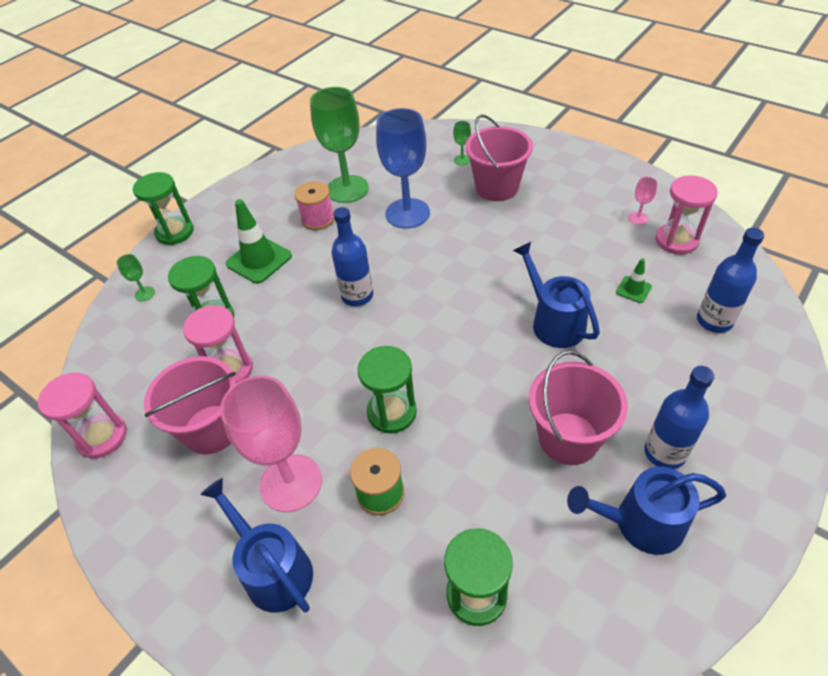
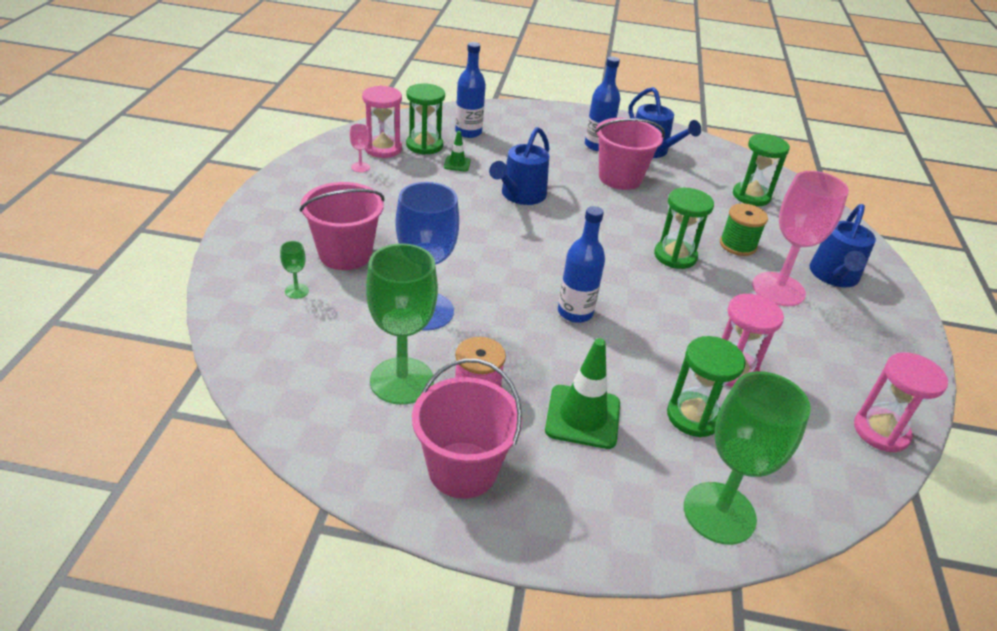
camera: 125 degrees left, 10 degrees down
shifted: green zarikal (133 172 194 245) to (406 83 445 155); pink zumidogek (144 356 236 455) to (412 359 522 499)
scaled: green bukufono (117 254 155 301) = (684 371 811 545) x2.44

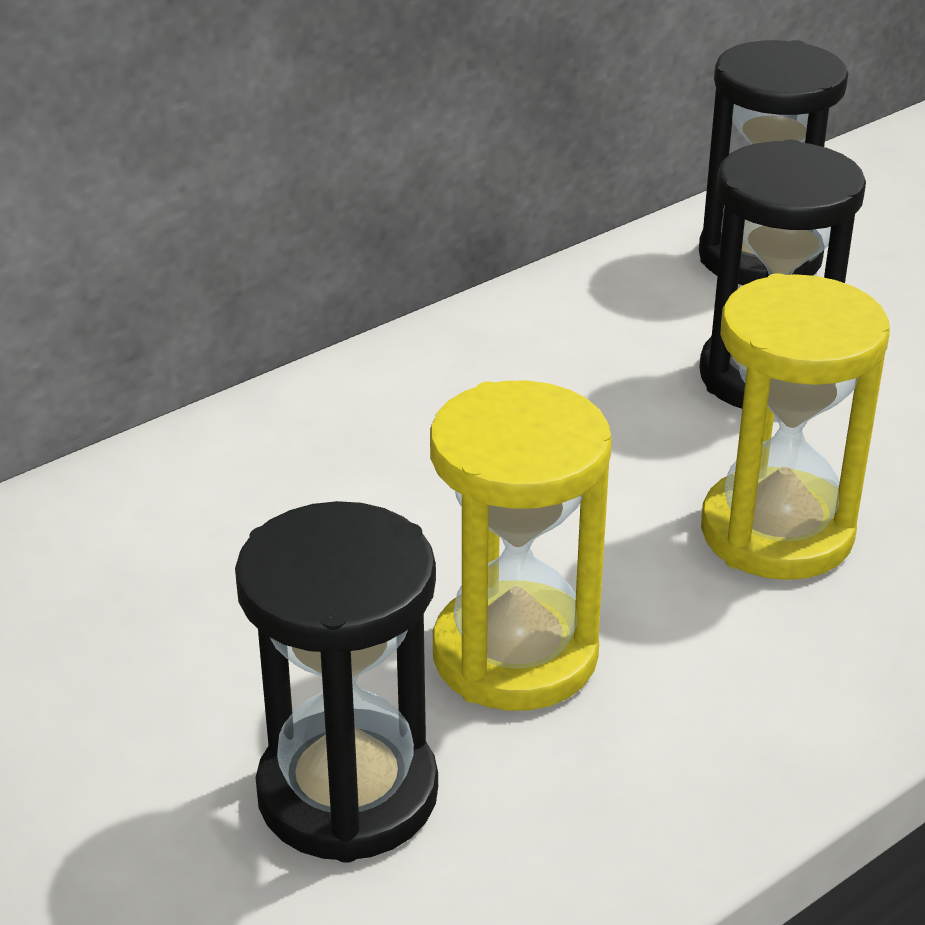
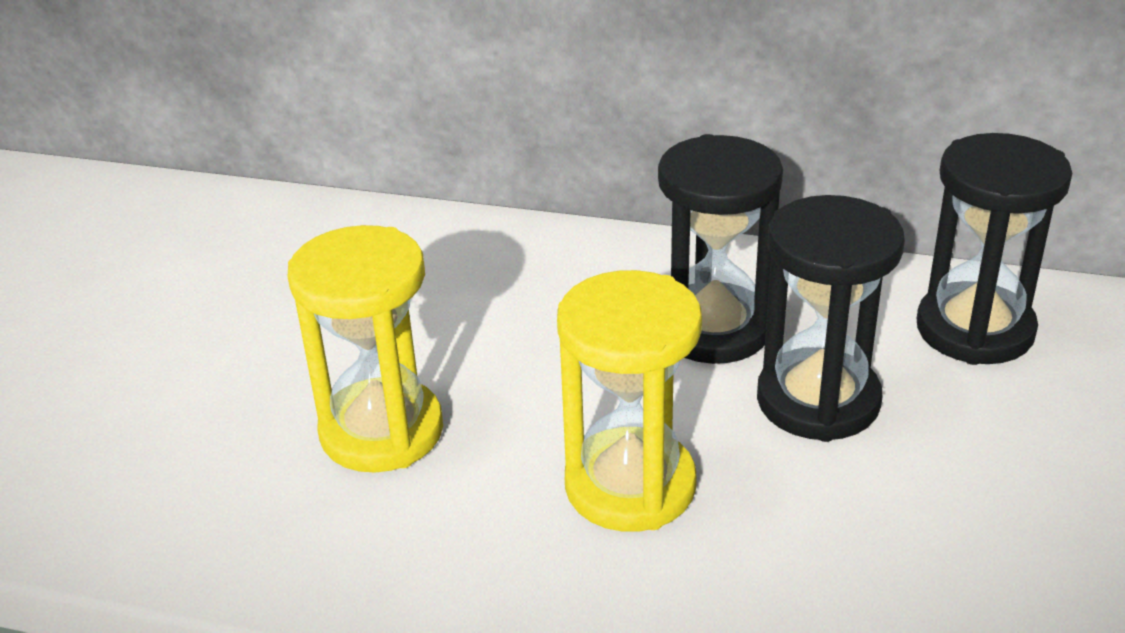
camera: 55 degrees right, 0 degrees up
shifted: black zarikal (235 501 438 863) to (658 134 783 364)

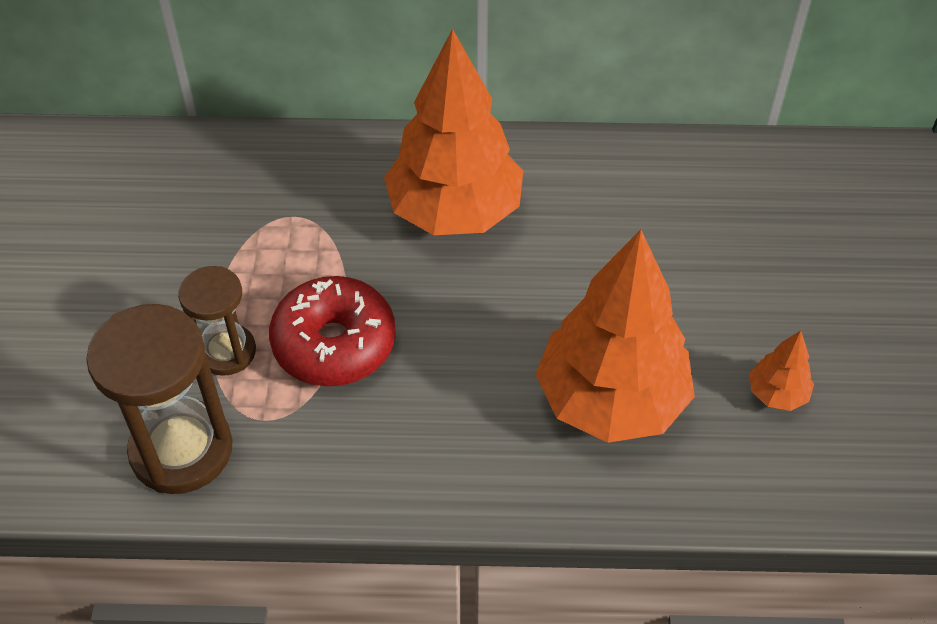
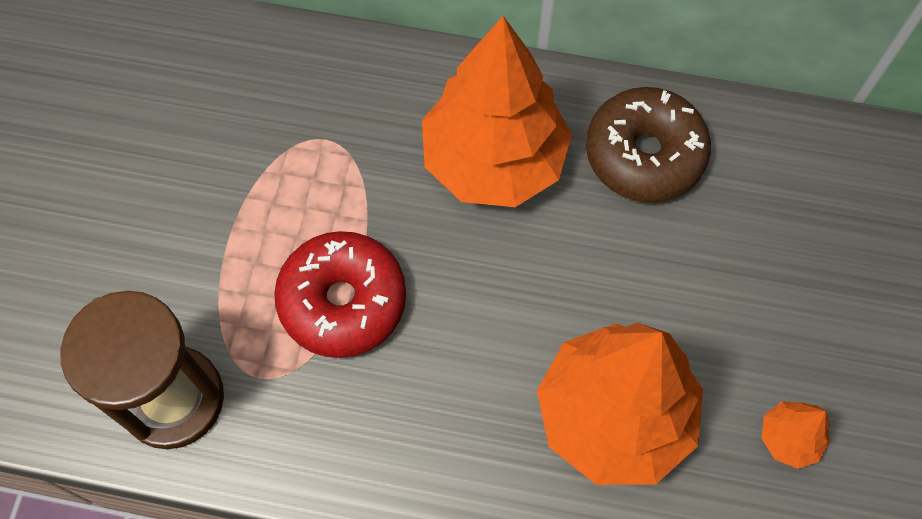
camera: 10 degrees right, 15 degrees up
gone: brown zarikal (178 266 256 376)
new: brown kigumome (586 87 711 203)

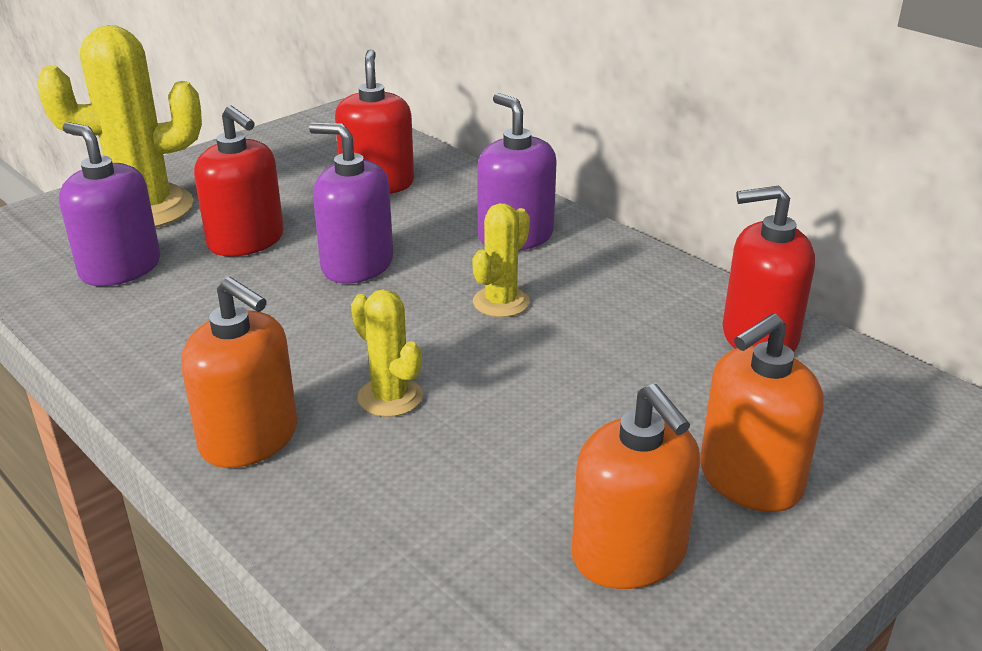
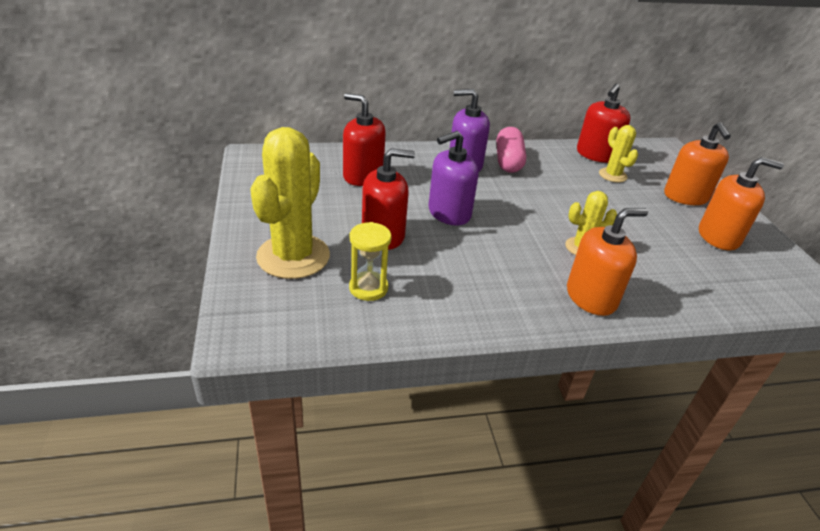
camera: 60 degrees left, 5 degrees up
new: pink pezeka (496 127 526 173)
shifted: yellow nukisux (472 203 530 317) to (599 125 638 182)
swapped: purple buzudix (59 122 160 286) to yellow zarikal (349 222 392 301)

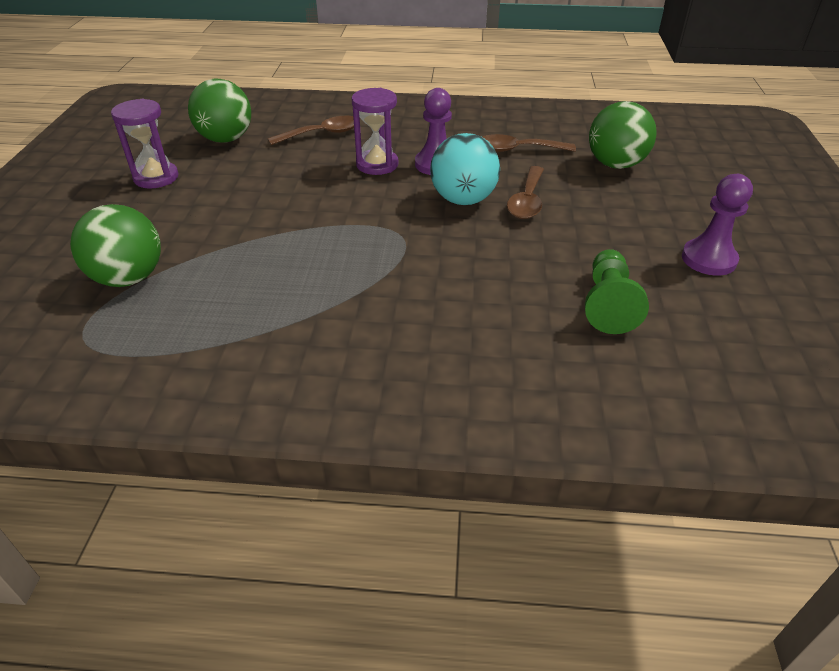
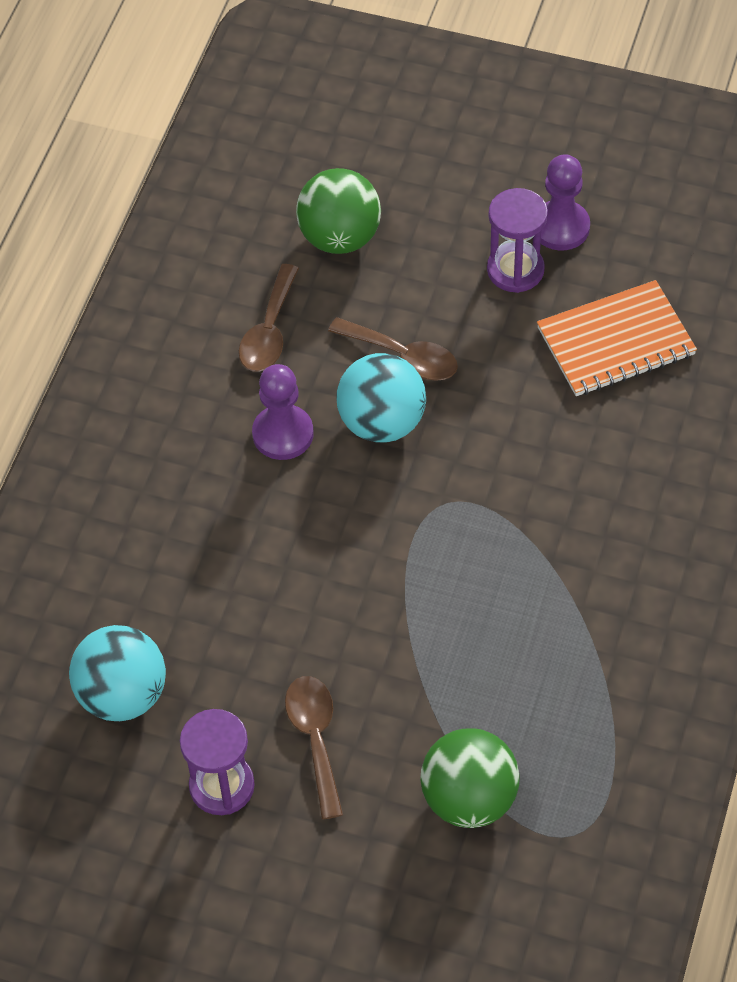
camera: 75 degrees left, 15 degrees up
shifted: purple zarikal (351 88 398 175) to (487 188 548 293); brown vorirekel (268 116 354 145) to (285 676 343 819)
swapped: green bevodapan (585 249 649 334) to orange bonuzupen (537 280 697 396)
repainted: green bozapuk (188 79 251 143) to turquoise bozapuk (69 625 166 721)

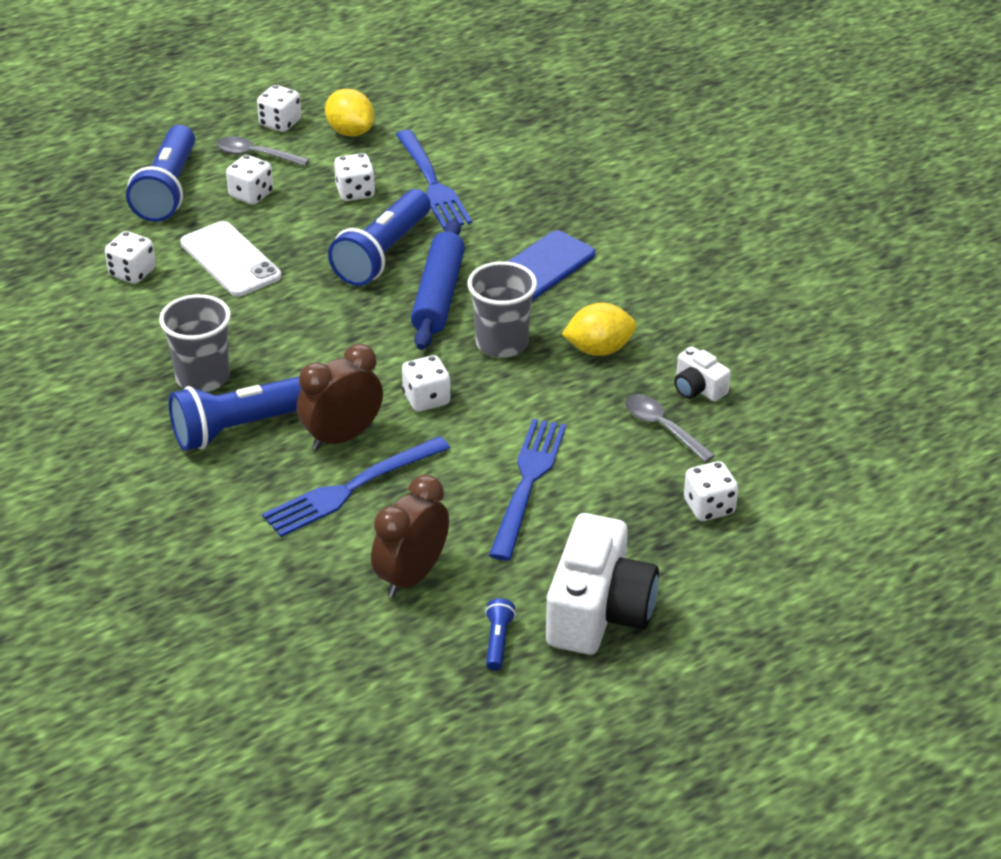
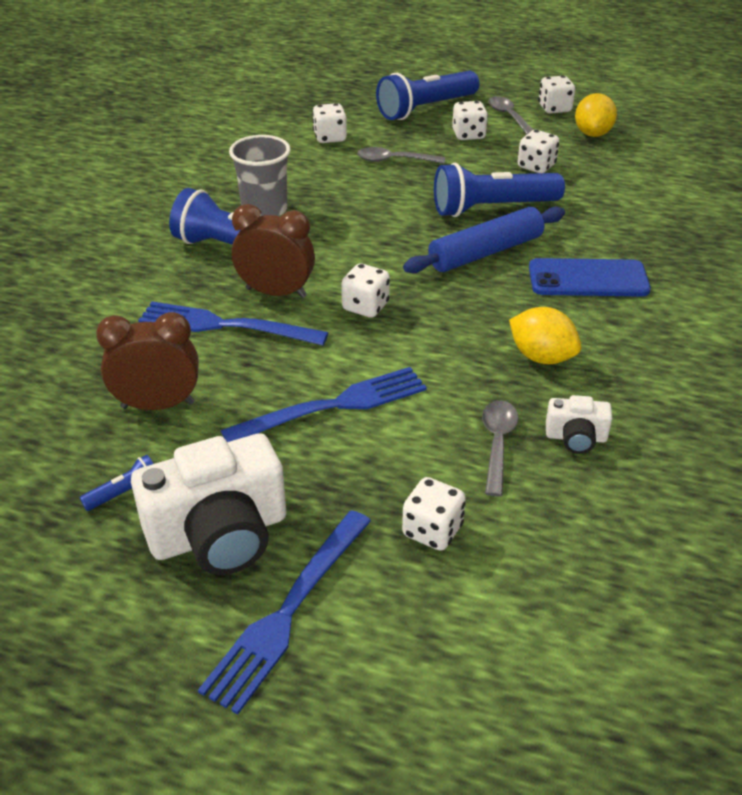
camera: 50 degrees right, 0 degrees up
gone: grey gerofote (468 261 537 358)
shifted: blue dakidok (396 130 472 229) to (198 510 371 714)
swapped: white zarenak (180 221 281 296) to grey vorirekel (357 147 445 164)
rotated: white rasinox (674 347 731 401) = (546 395 612 454) 90 degrees counterclockwise

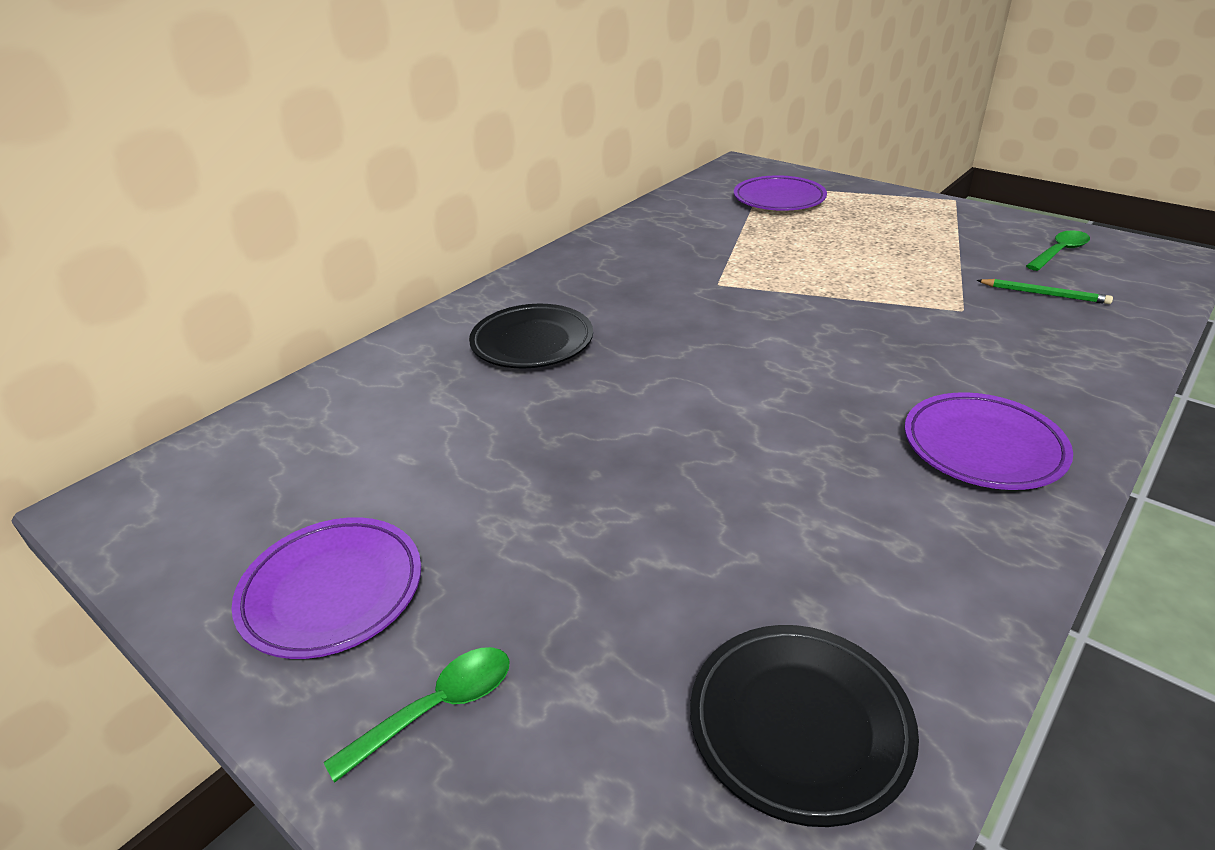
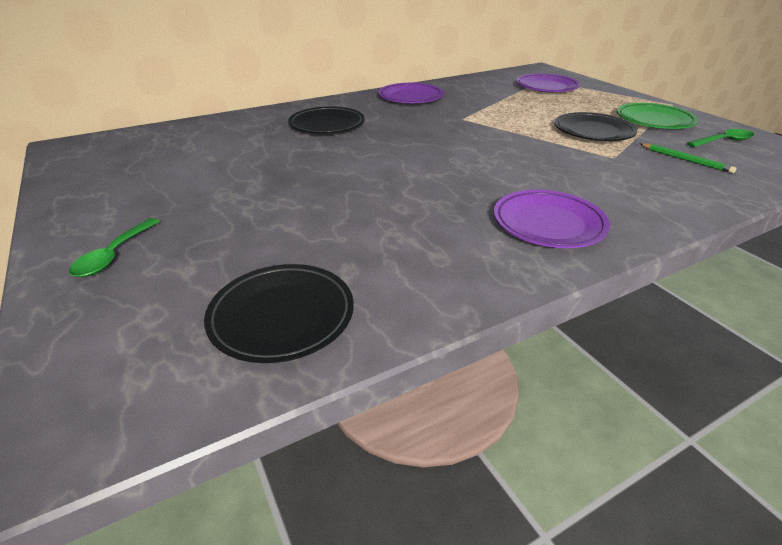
camera: 20 degrees right, 0 degrees up
new: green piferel (617 103 698 129); black piferel (555 112 637 141)
shifted: purple piferel (231 517 421 659) to (378 83 444 104)
rotated: green vorirekel (324 647 510 783) = (69 218 160 277) 120 degrees clockwise

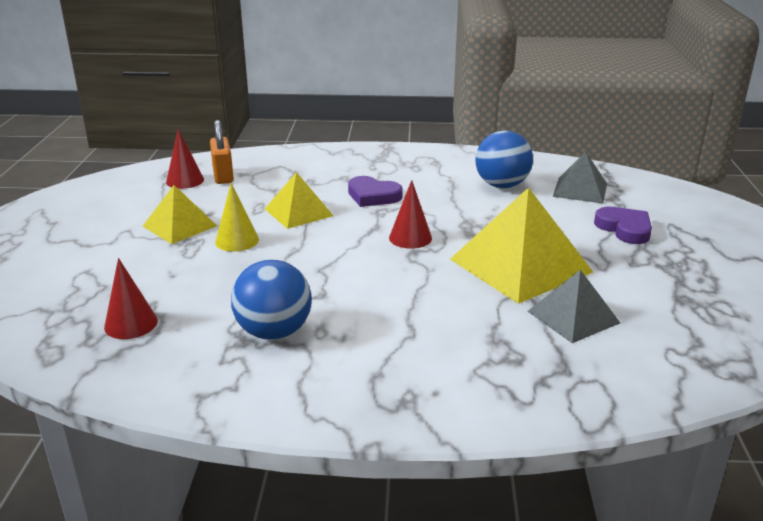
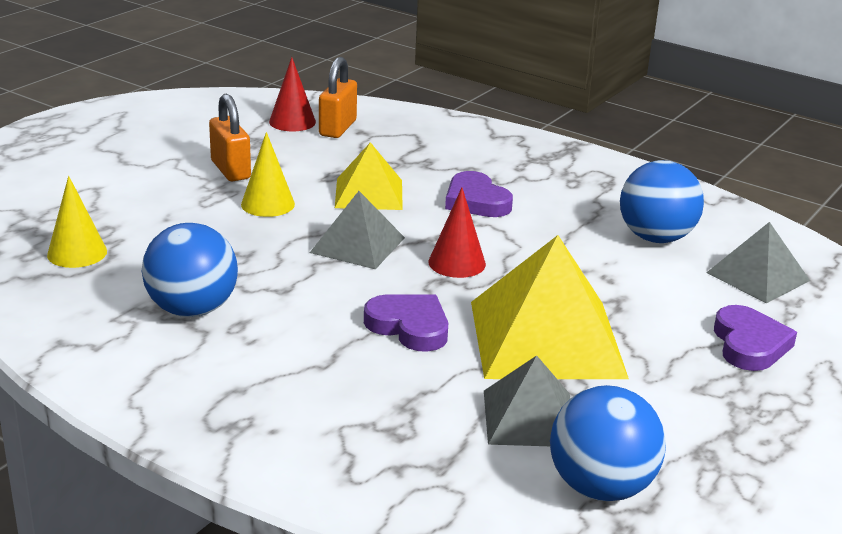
camera: 30 degrees right, 0 degrees up
new: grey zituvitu (310 191 405 269); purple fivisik (364 294 448 352); blue bozapuk (550 385 666 501)
swapped: yellow zituvitu (143 185 217 244) to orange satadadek (209 94 251 181)
repainted: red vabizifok (104 258 158 339) to yellow vabizifok (47 176 107 268)

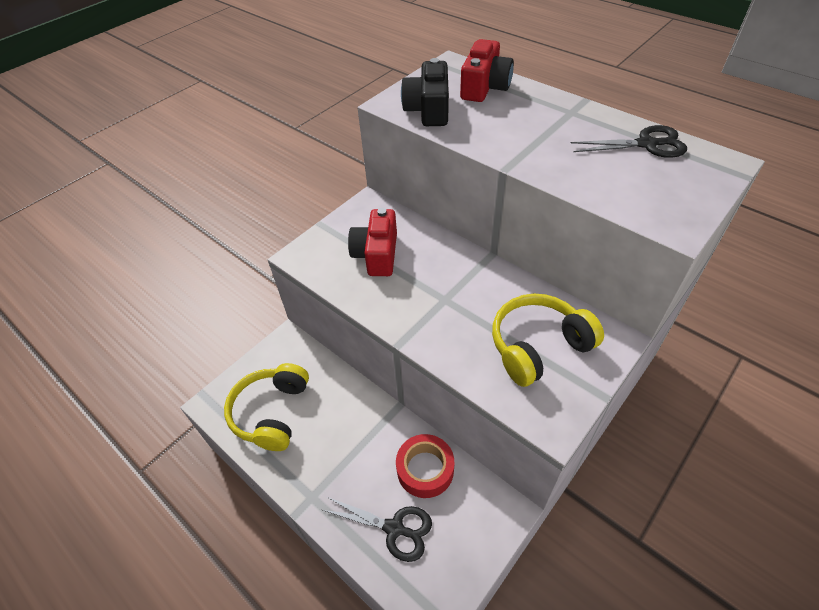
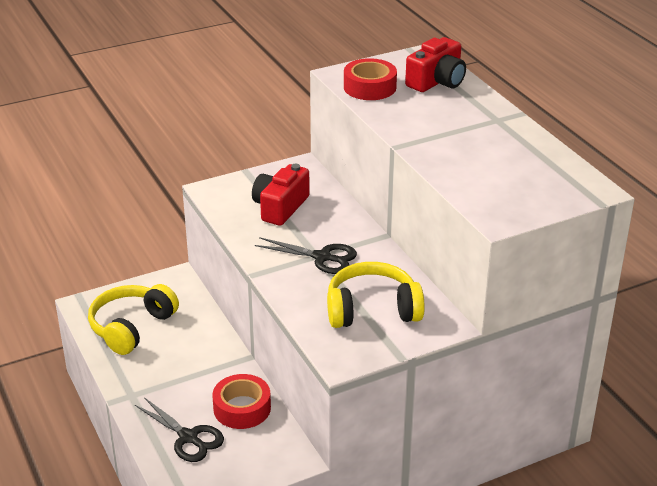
camera: 20 degrees right, 15 degrees down
shifted: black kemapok (571 125 687 158) to (255 237 357 274)
swapped: black rasinox (401 58 449 126) to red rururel (344 58 397 100)

